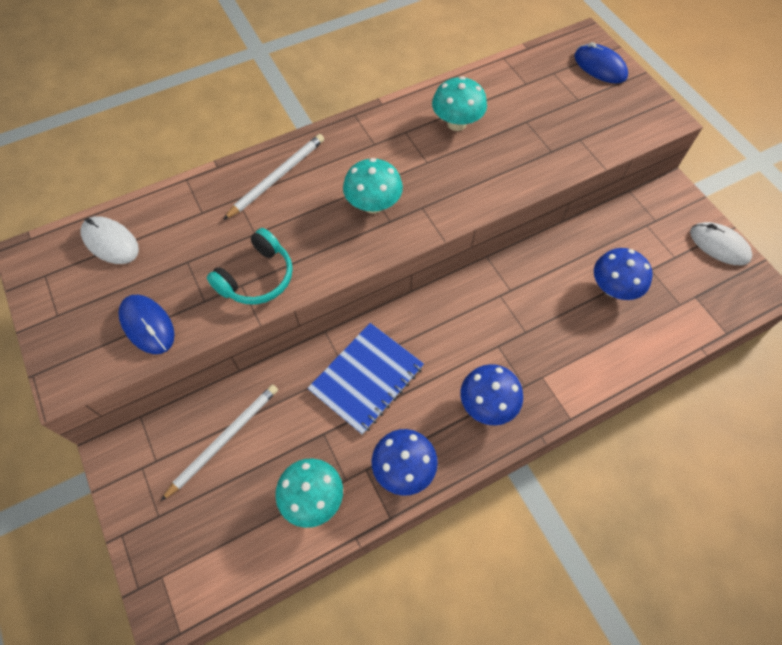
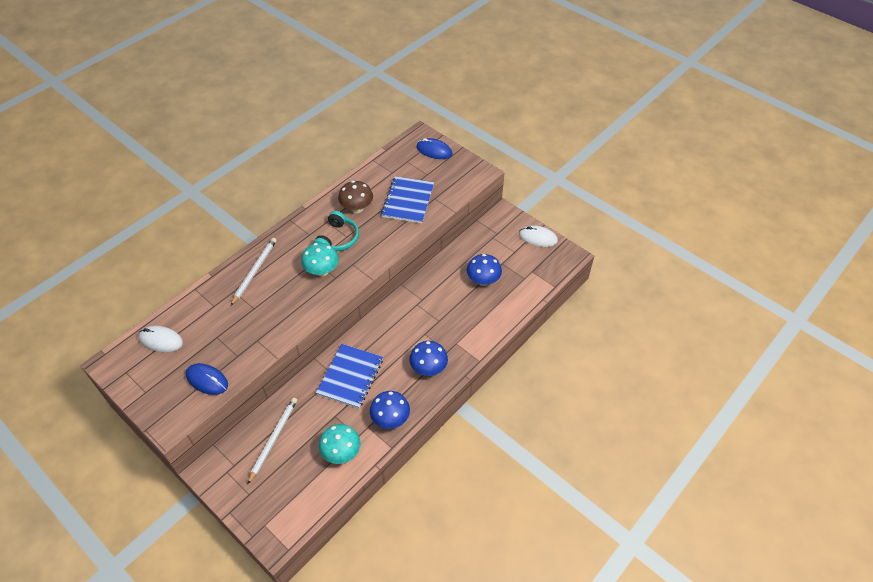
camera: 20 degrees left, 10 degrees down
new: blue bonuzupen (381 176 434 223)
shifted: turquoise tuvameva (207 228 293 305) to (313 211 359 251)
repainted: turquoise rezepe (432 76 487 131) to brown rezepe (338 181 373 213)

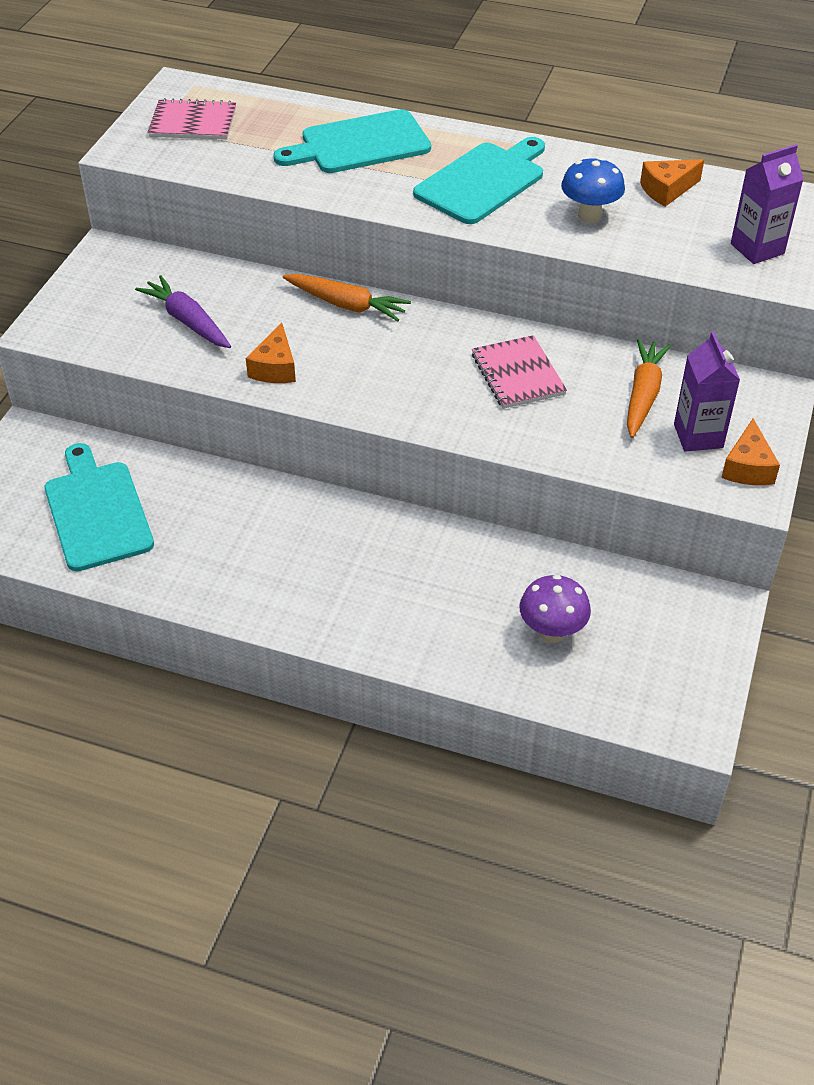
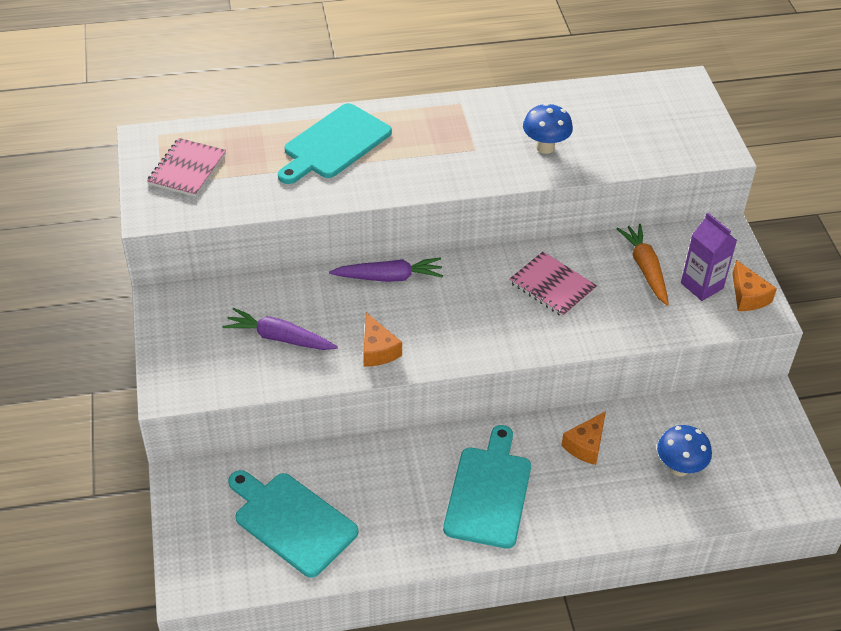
camera: 30 degrees left, 0 degrees up
gone: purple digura (731 144 804 264)
shifted: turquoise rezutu (413 137 545 224) to (443 425 531 549); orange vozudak (640 159 704 207) to (561 411 606 465)
repainted: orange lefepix (282 274 411 321) to purple lefepix (329 257 443 282); purple rezepe (519 575 591 643) to blue rezepe (657 425 712 476)
rotated: pink bonuzupen (148 98 236 140) = (147 138 226 197) 45 degrees counterclockwise

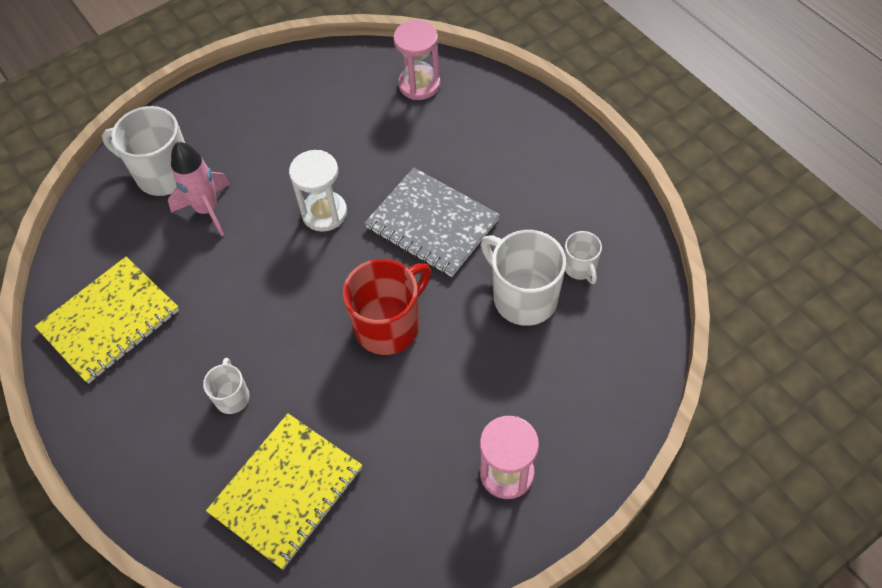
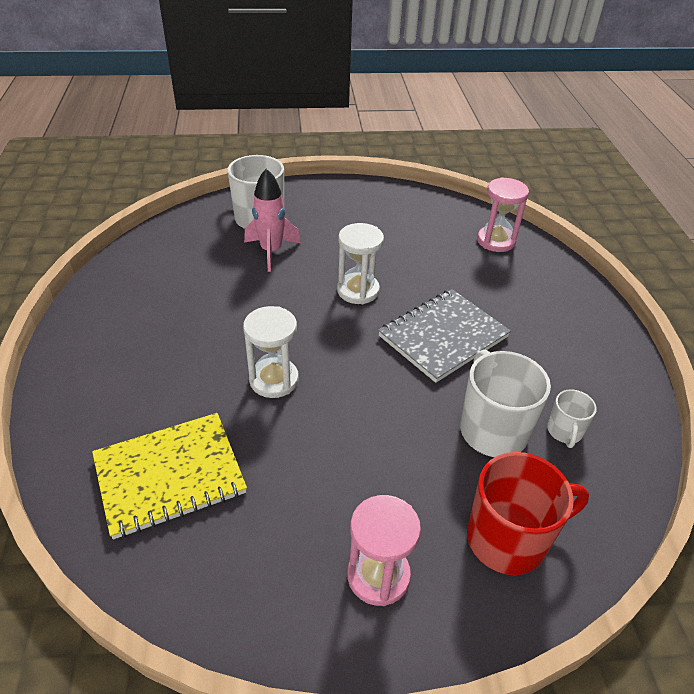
camera: 25 degrees right, 15 degrees down
gone: yellow bonuzupen (35 257 179 384); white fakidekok (203 358 250 414)
new: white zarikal (243 306 299 398)
shifted: red fakidekok (343 259 431 355) to (467 452 589 575)
rotated: grey bonuzupen (364 168 500 277) = (378 289 511 383) 75 degrees clockwise

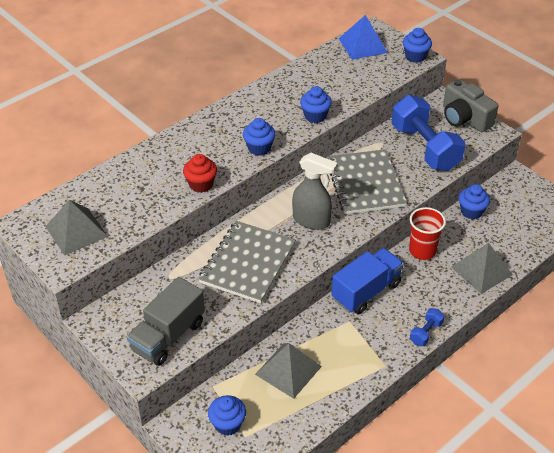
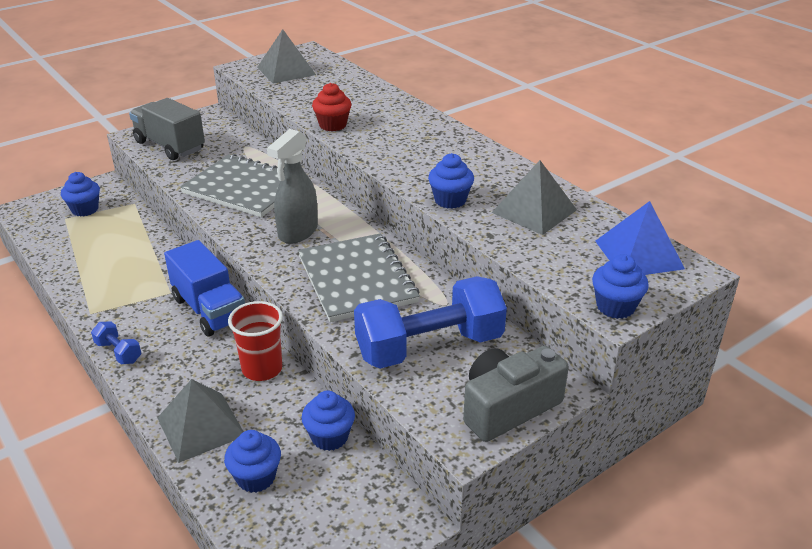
camera: 95 degrees right, 10 degrees down
shifted: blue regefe (243 118 276 156) to (224 430 281 493); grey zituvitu (255 343 322 399) to (492 160 577 235)
rotated: grey bonuzupen (327 149 407 214) = (298 233 420 322) 75 degrees clockwise

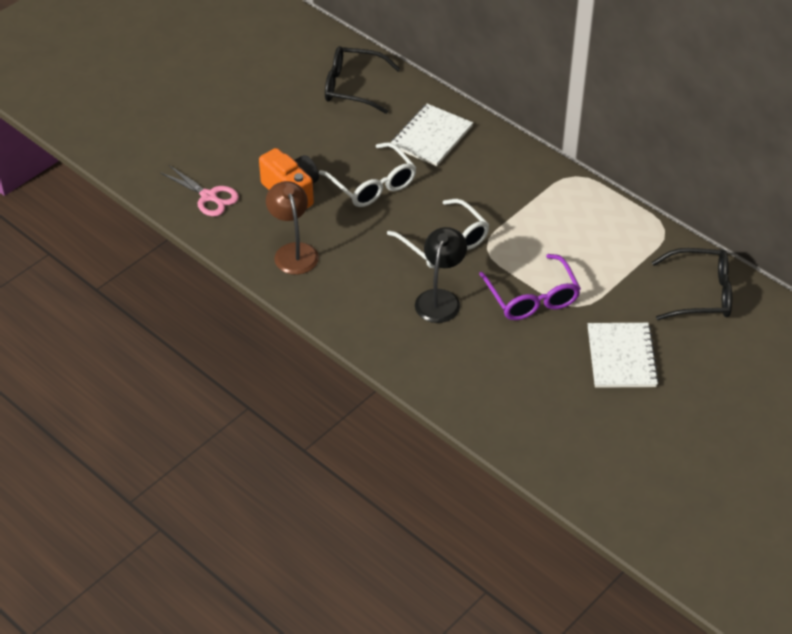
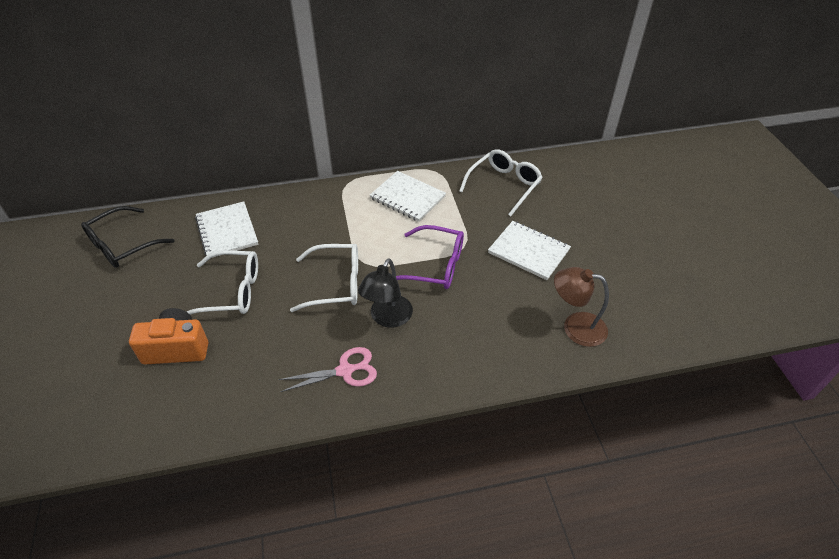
camera: 55 degrees left, 0 degrees up
new: white bonuzupen (370 171 446 222)
shifted: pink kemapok (160 165 239 216) to (278 347 377 392); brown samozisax (266 181 319 275) to (554 267 609 347)
repainted: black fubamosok (652 248 732 320) to white fubamosok (459 149 543 216)
rotated: black samozisax (415 227 467 323) = (358 258 413 328) 120 degrees counterclockwise

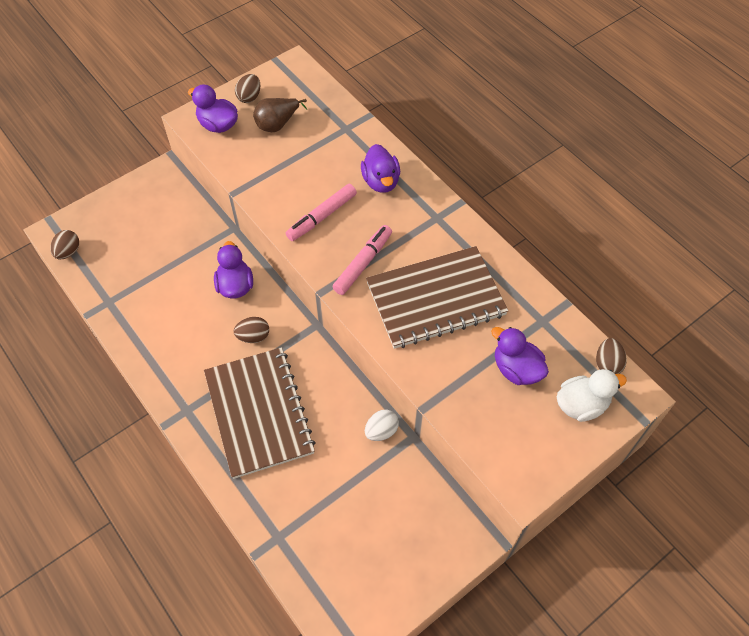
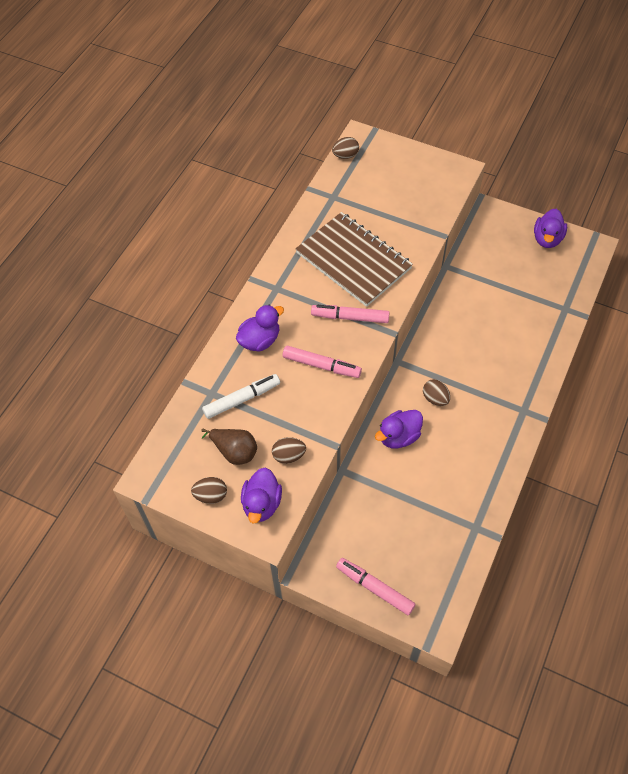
camera: 115 degrees left, 0 degrees up
gone: brown bonuzupen (204 347 316 479); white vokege (557 369 627 422); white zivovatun (365 410 399 441)
new: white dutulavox (202 374 280 419); pink dutulavox (336 558 415 616)
shifted: brown zivovatun (50 230 79 260) to (272 437 306 464); purple vokege (491 327 549 385) to (534 209 567 248)

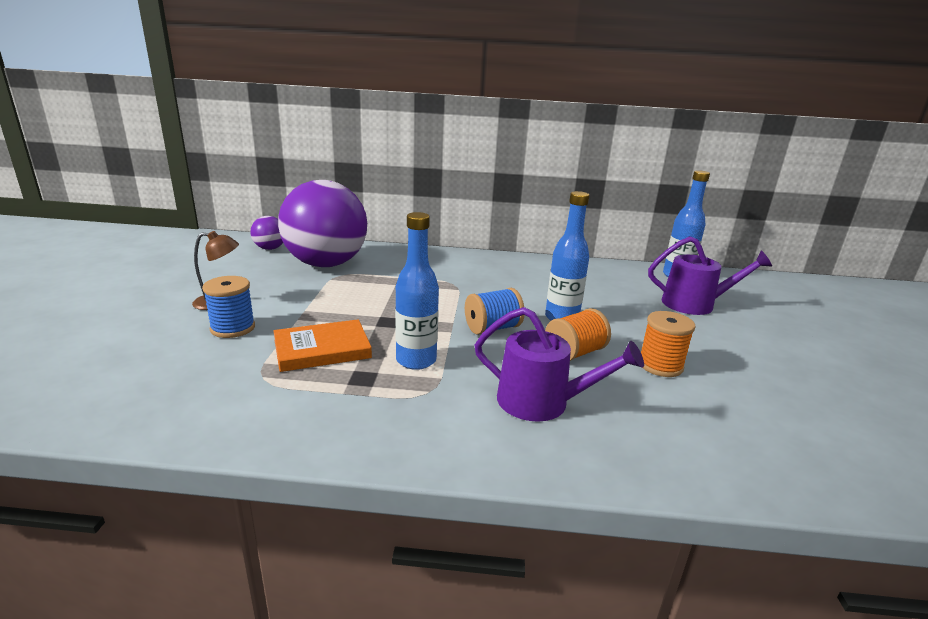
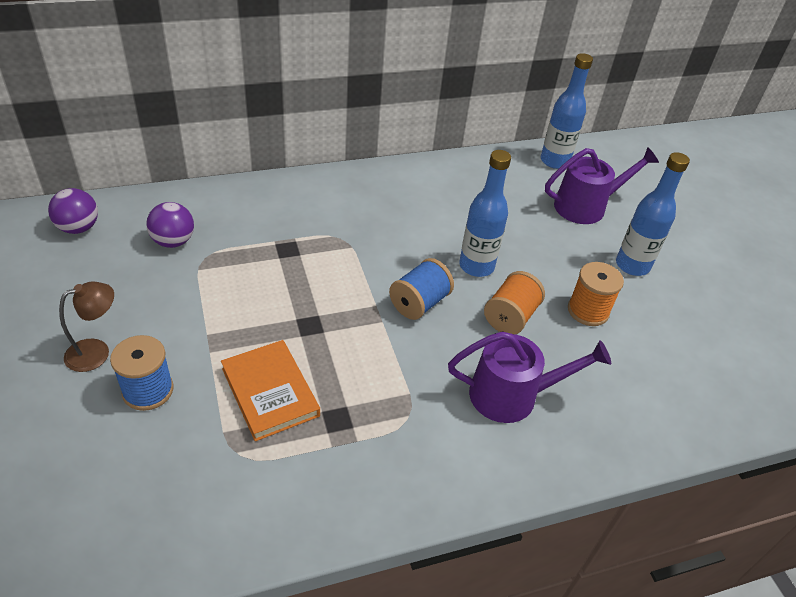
camera: 25 degrees left, 20 degrees up
shifted: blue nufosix (395 212 439 370) to (616 152 690 276)
rotated: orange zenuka (273 319 372 372) = (221 340 320 441) 75 degrees counterclockwise
scaled: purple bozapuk (278 180 367 267) = (146 202 194 248) x0.42

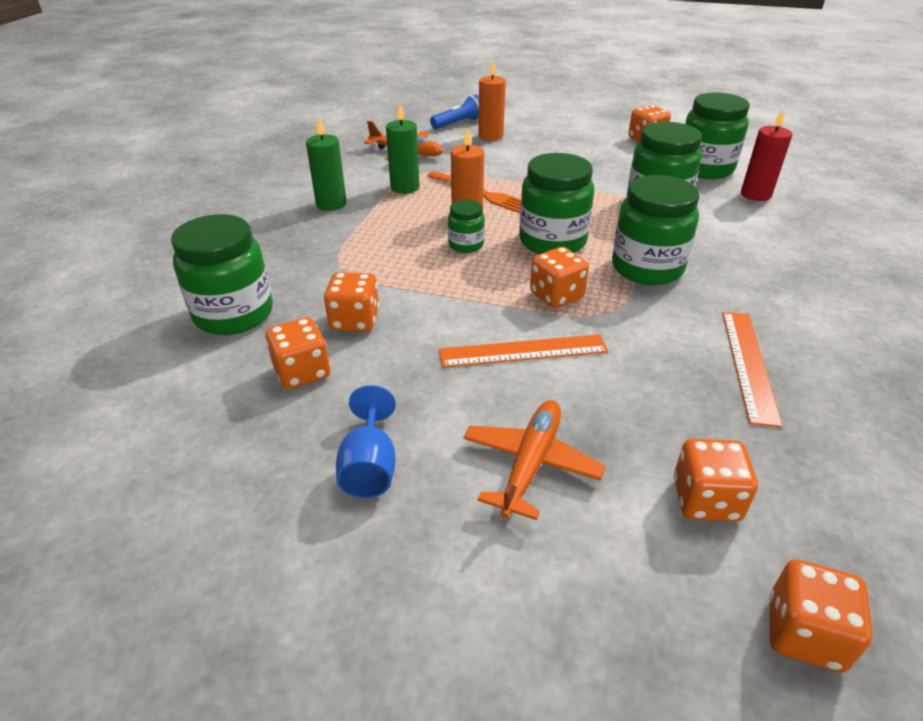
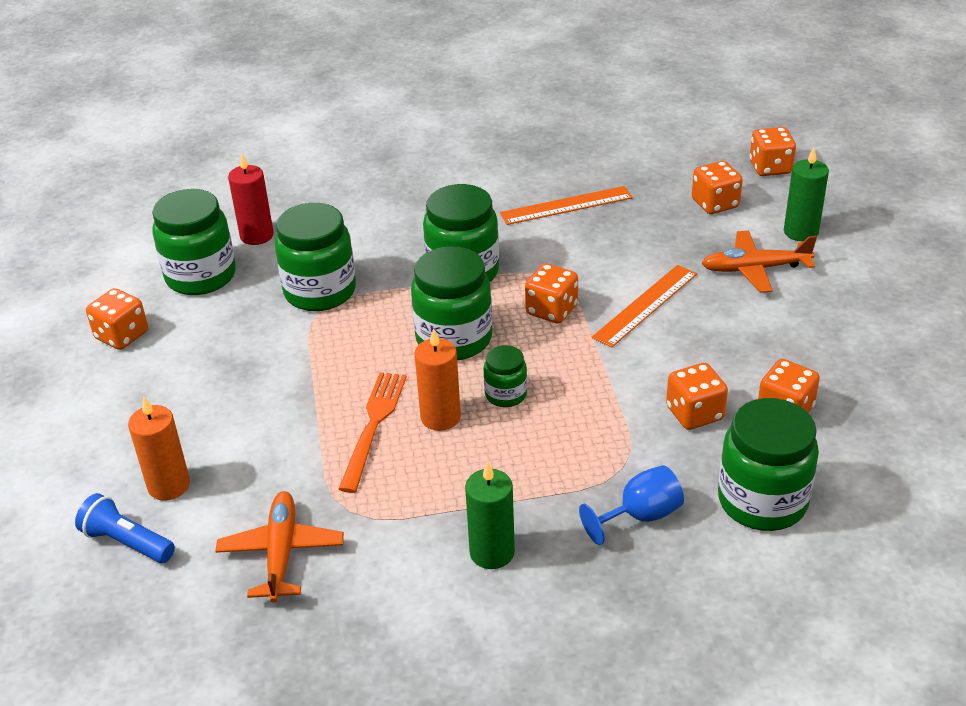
camera: 115 degrees left, 0 degrees up
shifted: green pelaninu (386 104 420 194) to (784 148 829 242); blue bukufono (336 385 396 498) to (579 465 684 545)
rotated: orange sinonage (439 334 609 368) = (592 265 697 348) 75 degrees clockwise

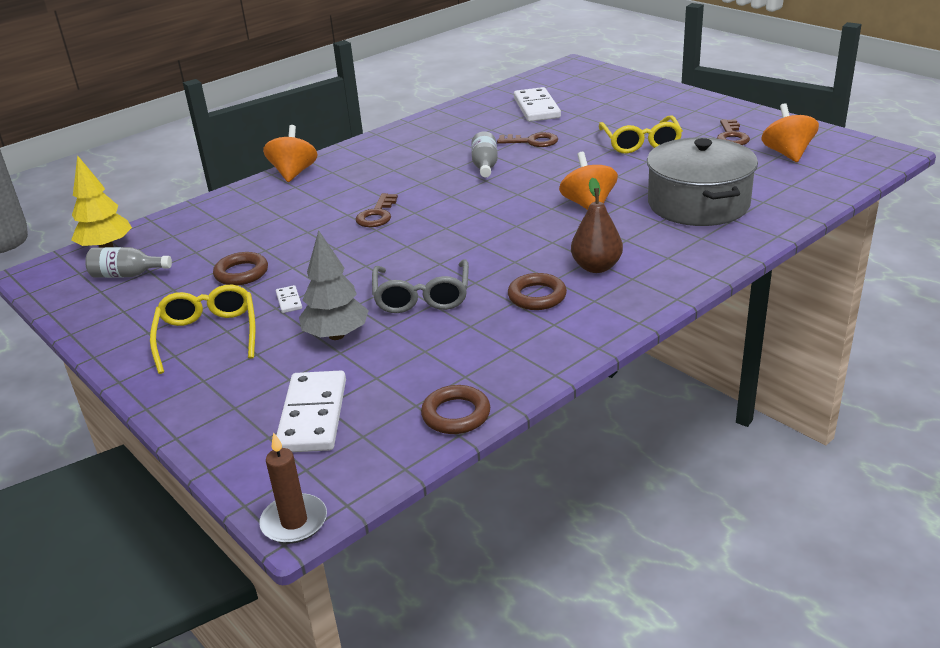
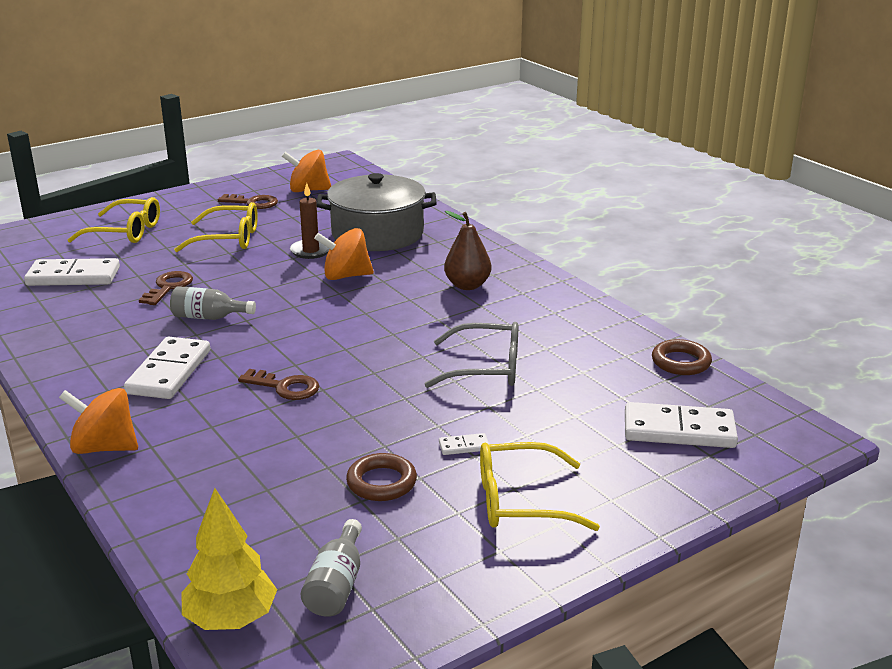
camera: 85 degrees left, 5 degrees down
gone: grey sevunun (299 230 369 340); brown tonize (508 273 567 310)
new: yellow fubamosok (67 197 160 243); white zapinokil (124 337 210 399)
shifted: brown pelaninu (259 432 327 544) to (290 183 330 259)

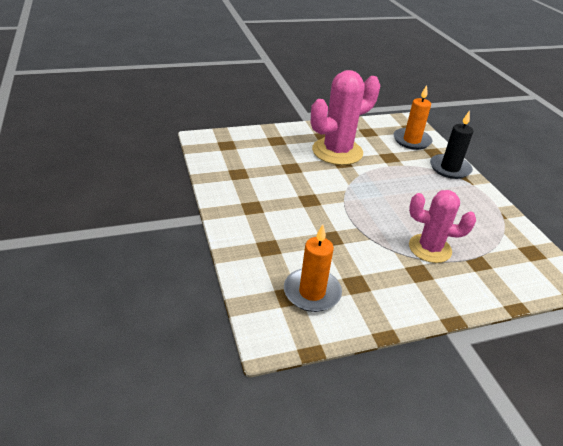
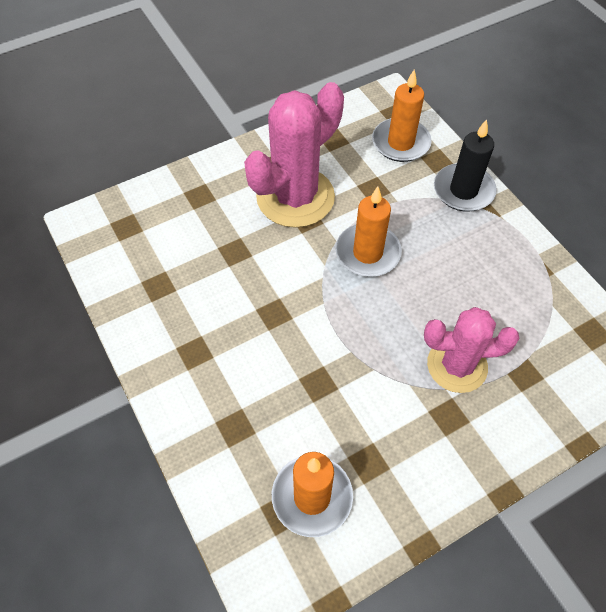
camera: 10 degrees left, 20 degrees up
new: orange pelaninu (335 186 402 277)

